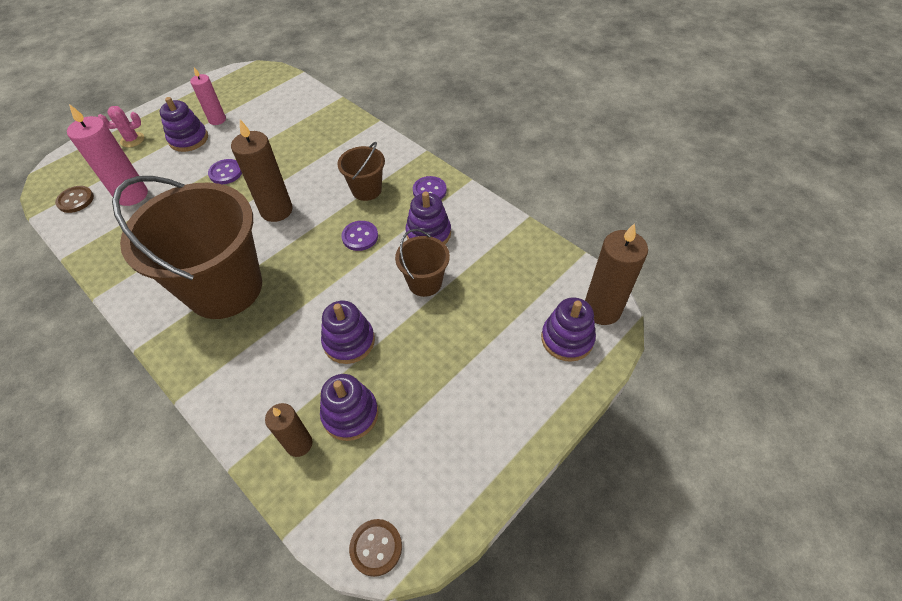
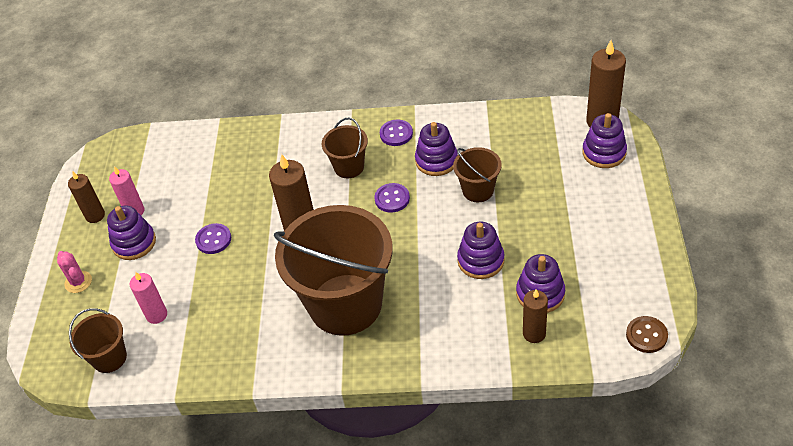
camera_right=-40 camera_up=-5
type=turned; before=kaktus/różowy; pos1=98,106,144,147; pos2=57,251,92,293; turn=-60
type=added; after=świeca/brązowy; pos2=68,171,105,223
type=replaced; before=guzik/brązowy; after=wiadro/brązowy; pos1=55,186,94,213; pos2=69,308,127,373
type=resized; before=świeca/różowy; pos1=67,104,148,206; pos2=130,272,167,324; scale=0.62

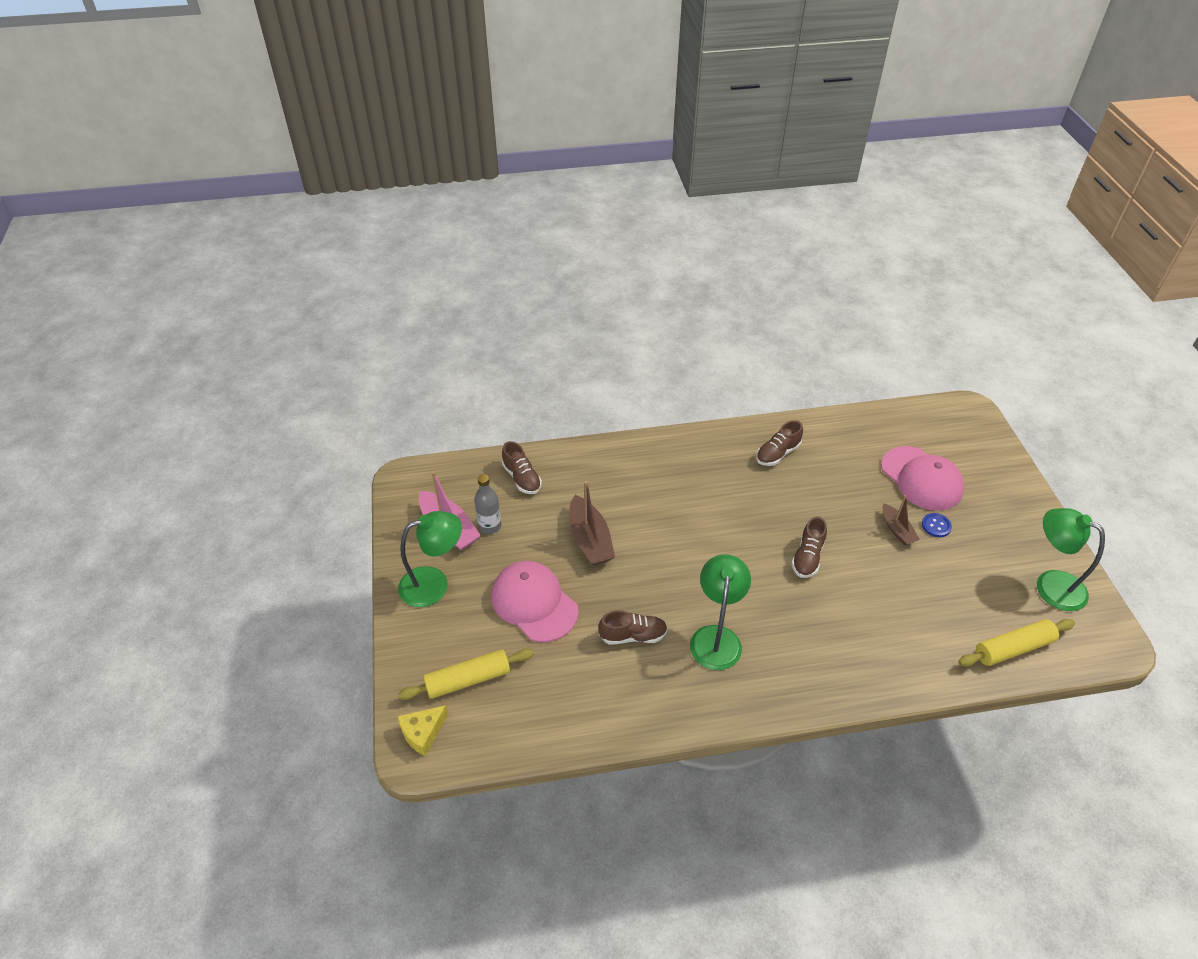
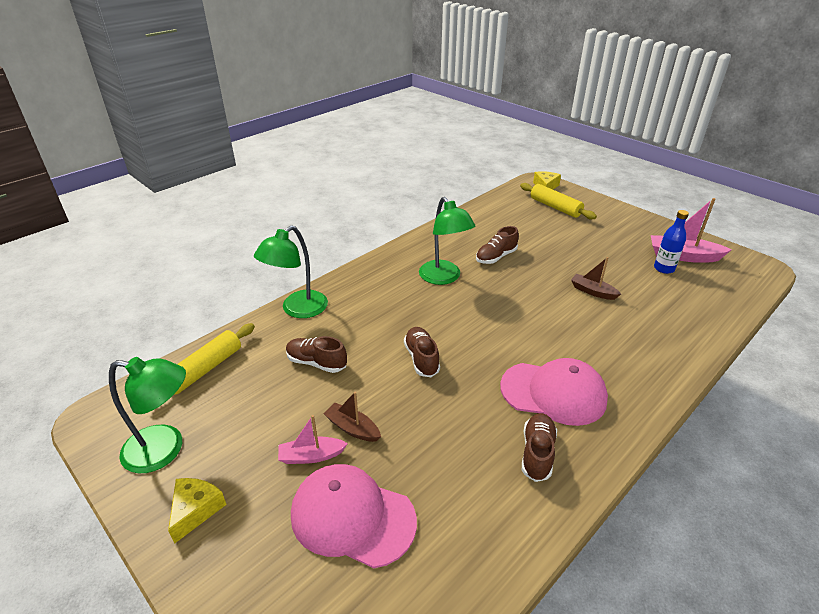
camera_right=145 camera_up=-10
type=added; after=ser/żółty; pos2=168,478,227,543
type=moved; before=lampka/zielony; pos1=398,511,462,607; pos2=254,225,328,318
type=replaced; before=guzik/niebieski; after=łódka/różowy; pos1=922,513,952,537; pos2=278,415,348,464
type=moved; before=but/brązowy; pos1=502,441,542,494; pos2=286,336,347,373
type=moved; before=czapka/różowy; pos1=491,561,579,642; pos2=500,358,608,426
type=turned; before=wałek do ciasta/żółty; pos1=398,649,534,700; pos2=520,183,597,219; turn=-75
type=resized; before=łódka/brązowy; pos1=569,481,615,566; pos2=571,257,621,300; scale=0.61
type=recoloured; before=butelka/szary; after=butelka/niebieski; pos1=474,474,501,534; pos2=654,210,689,274

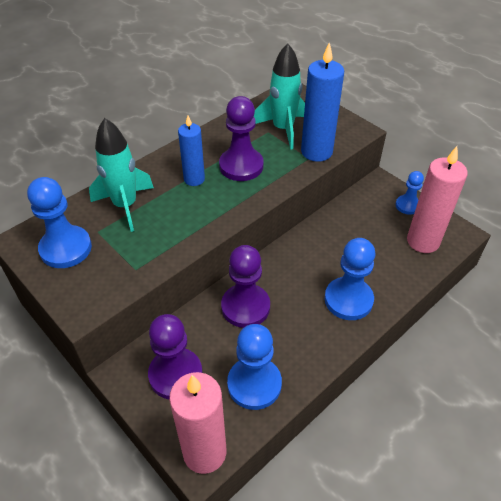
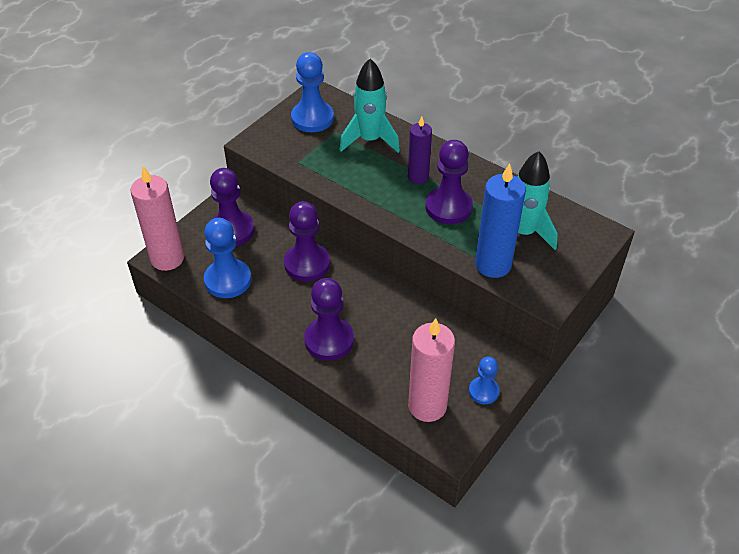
camera_right=80 camera_up=0
type=recoloured; before=pionek/niebieski; after=pionek/fioletowy; pos1=325,238,375,320; pos2=304,278,354,360
type=recoloured; before=świeca/niebieski; after=świeca/fioletowy; pos1=178,116,205,186; pos2=408,116,432,184

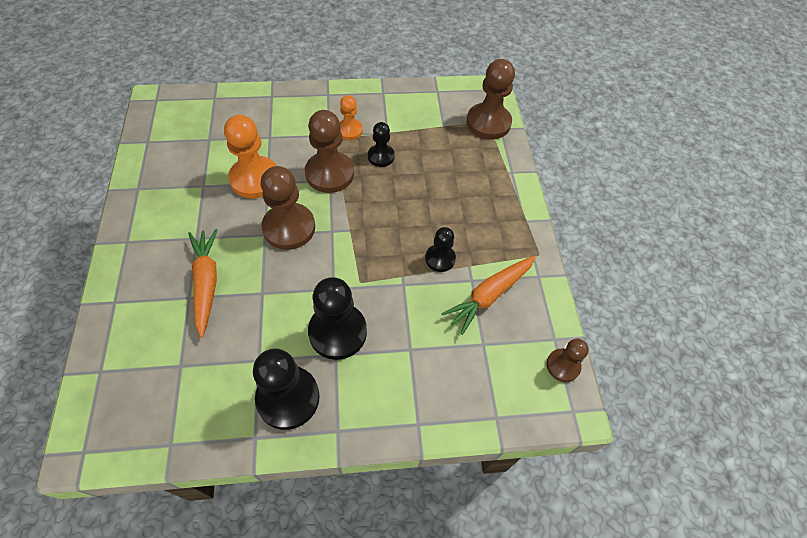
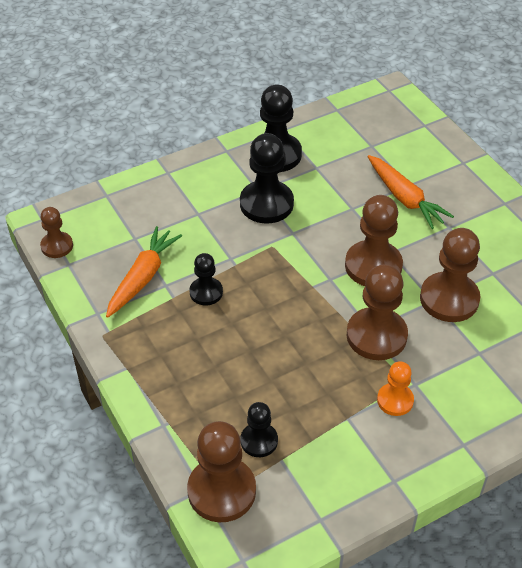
camera_right=160 camera_up=-10
type=moved; before=pionek/czarny; pos1=368,122,395,167; pos2=241,402,278,457
type=recoloured; before=pionek/pomarańczowy; after=pionek/brązowy; pos1=224,115,277,198; pos2=420,228,480,322

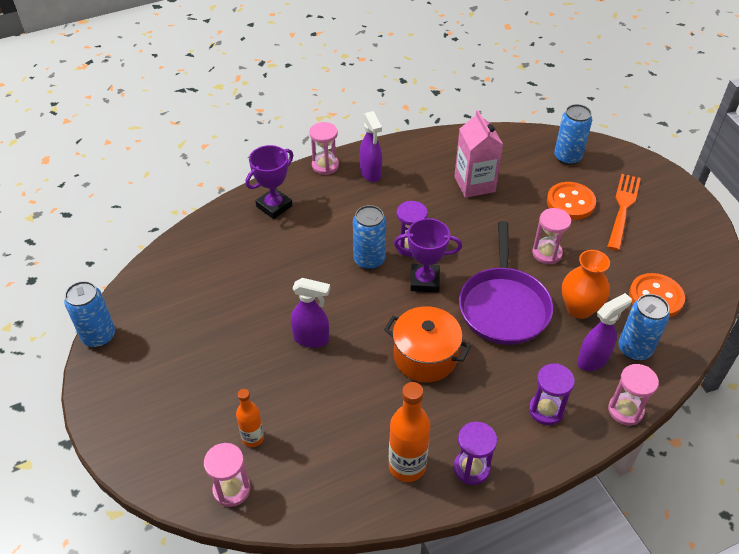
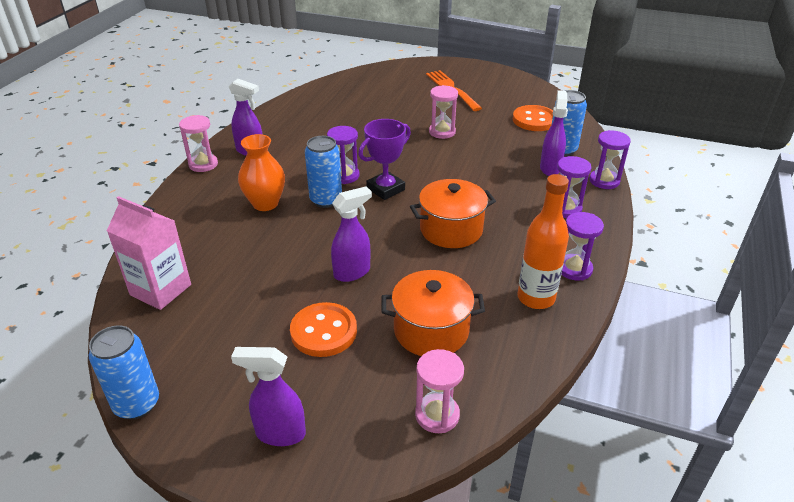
camera_right=-45 camera_up=-10
type=moved; before=karton mleka/różowy; pos1=455,110,503,198; pos2=107,196,191,310
type=added; after=spryskiwacz/fioletowy; pos2=231,347,306,446
type=moved; before=wazon/pomarańczowy; pos1=562,250,610,319; pos2=238,134,285,211
type=moved; before=guzik/pomarańczowy; pos1=547,182,596,220; pos2=290,302,357,357
type=added; after=garnek/pomarańczowy; pos2=382,270,485,356
type=recoloured; before=klepsydra/różowy; after=klepsydra/fioletowy; pos1=608,364,659,426; pos2=589,130,631,189
type=removed; before=butelka/pomarańczowy; pos1=236,389,264,447
type=removed; before=puchar/fioletowy; pos1=246,145,293,219
type=removed; before=patelnia/fioletowy; pos1=459,221,553,345
type=removed; before=puszka/niebieski; pos1=554,104,592,165

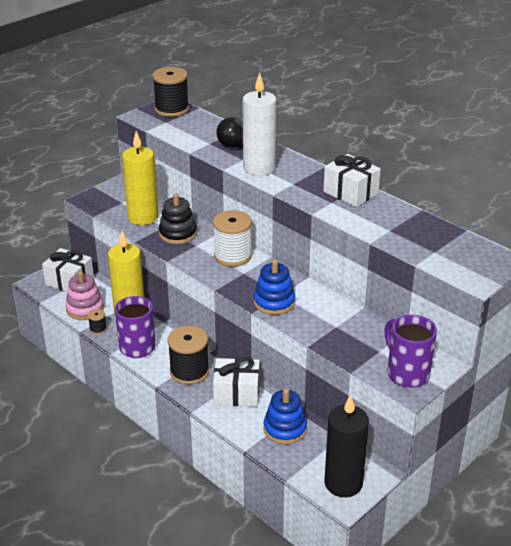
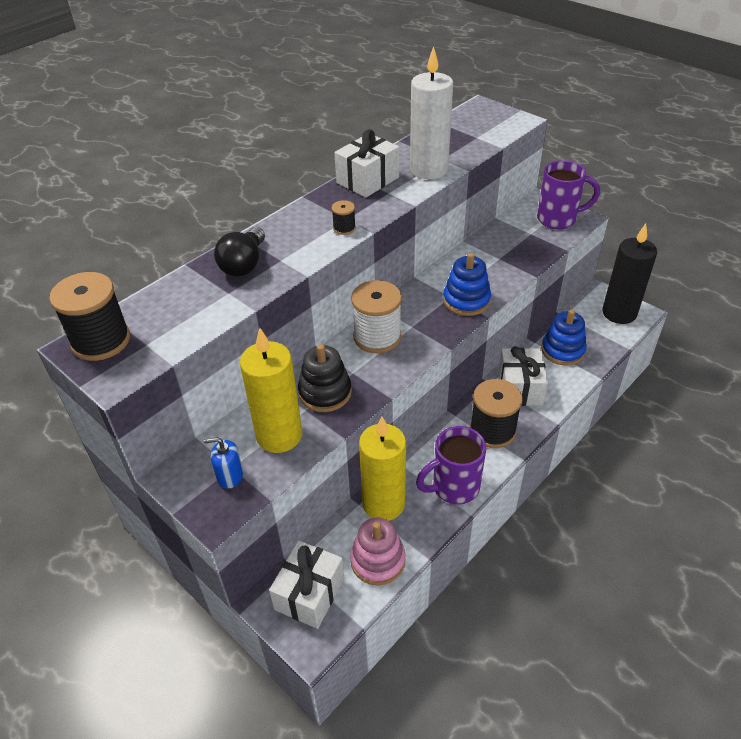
camera_right=-90 camera_up=10
type=added; after=dozownik mydła/niebieski; pos2=204,437,243,489
type=moved; before=szpulka/czarny; pos1=88,309,107,334; pos2=332,200,356,235
type=moved; before=świeca/biały; pos1=242,72,277,176; pos2=410,46,453,179
type=turned; before=kubek/fioletowy; pos1=384,315,437,388; pos2=537,160,600,229; turn=-150

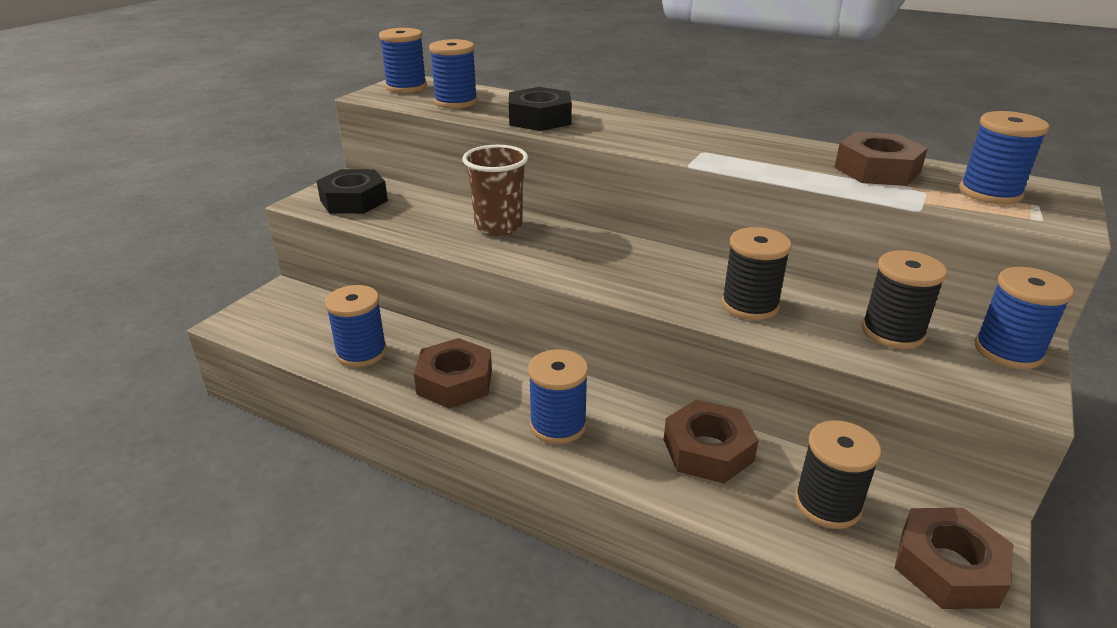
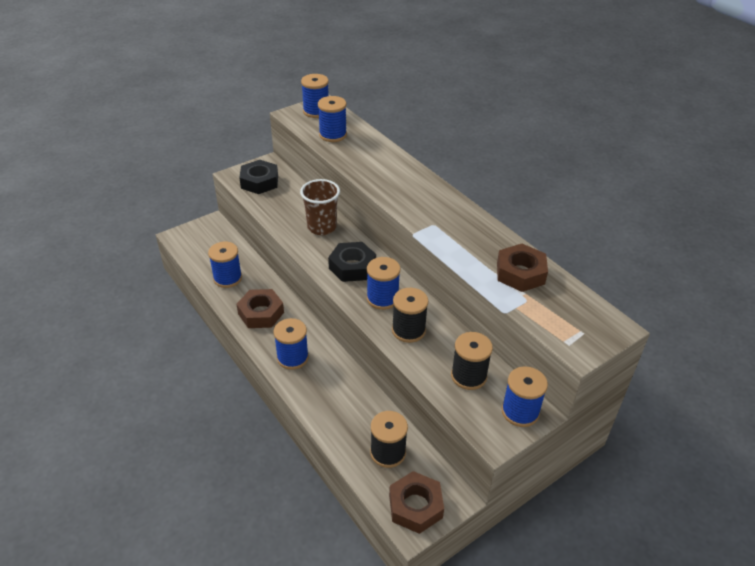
camera_right=25 camera_up=10
type=moved; before=nakrętka/czarny; pos1=509,87,572,131; pos2=328,242,376,282
type=moved; before=szpulka/niebieski; pos1=959,111,1049,204; pos2=367,257,400,310
type=removed; before=nakrętka/brązowy; pos1=664,399,759,483

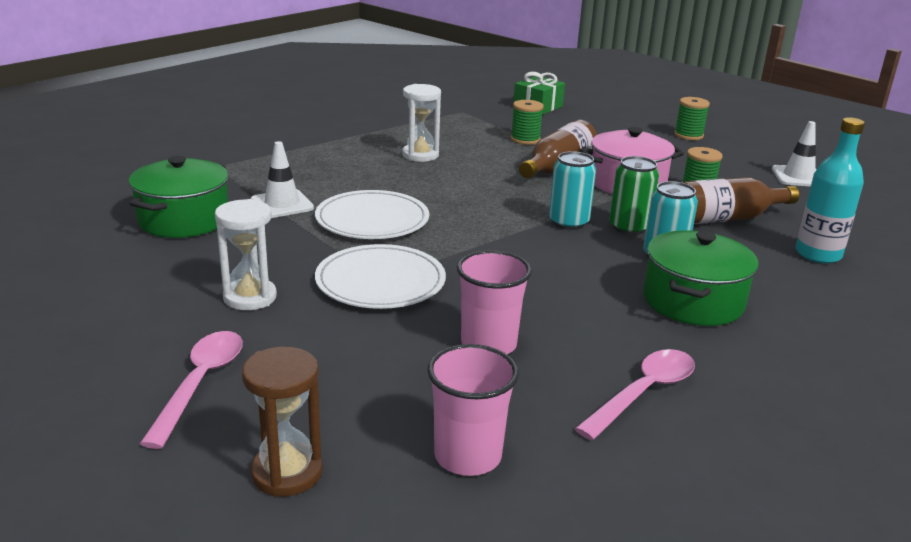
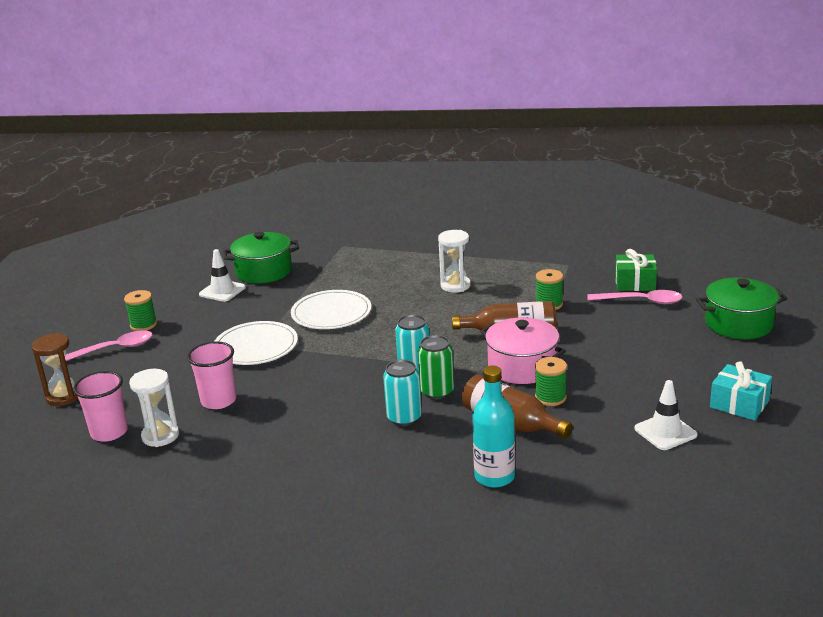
camera_right=60 camera_up=0
type=moved; before=szpulka/zielony; pos1=674,97,710,140; pos2=124,290,157,331
type=moved; before=klepsydra/biały; pos1=215,199,277,310; pos2=129,369,179,447
type=moved; before=pachołek/biały; pos1=250,141,314,218; pos2=199,249,246,302
type=moved; before=łyżka/różowy; pos1=575,349,695,440; pos2=587,290,683,304
type=moved; before=garnek/zielony; pos1=643,230,759,326; pos2=696,278,788,339
type=added; after=prezent/turkusowy; pos2=710,361,772,421

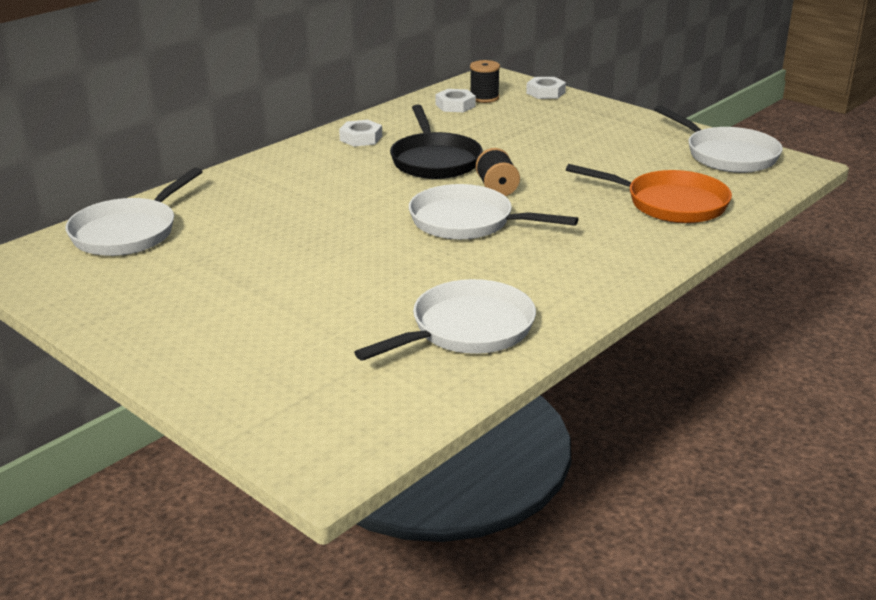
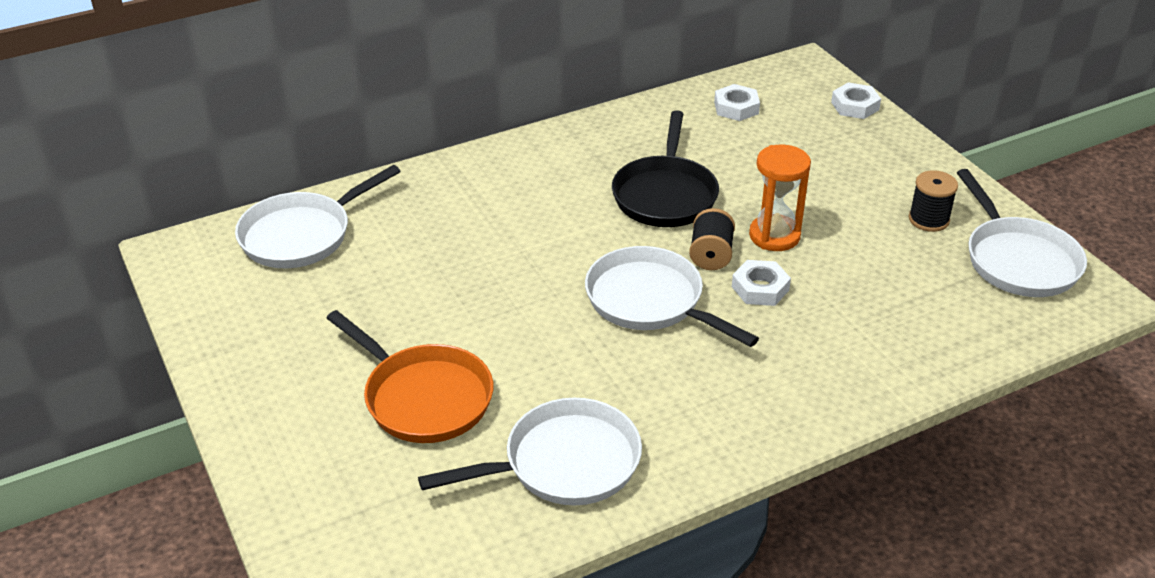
camera_right=20 camera_up=10
type=moved; before=patelnia/pomarańczowy; pos1=566,164,732,223; pos2=326,310,493,443
type=moved; before=nakrętka/biały; pos1=339,120,382,147; pos2=732,260,791,306
type=added; after=klepsydra/pomarańczowy; pos2=749,144,811,251
type=moved; before=szpulka/czarny; pos1=470,60,500,103; pos2=909,170,958,232

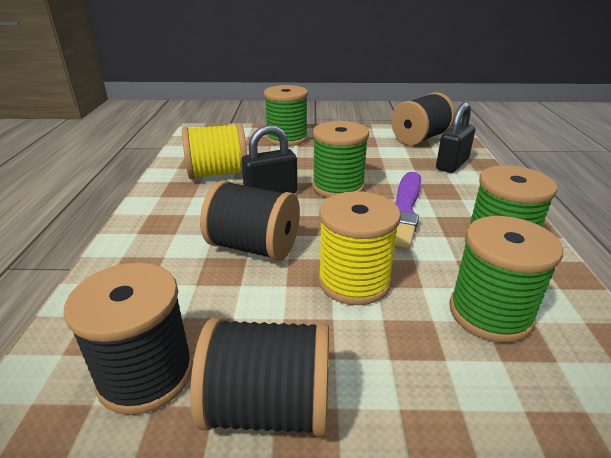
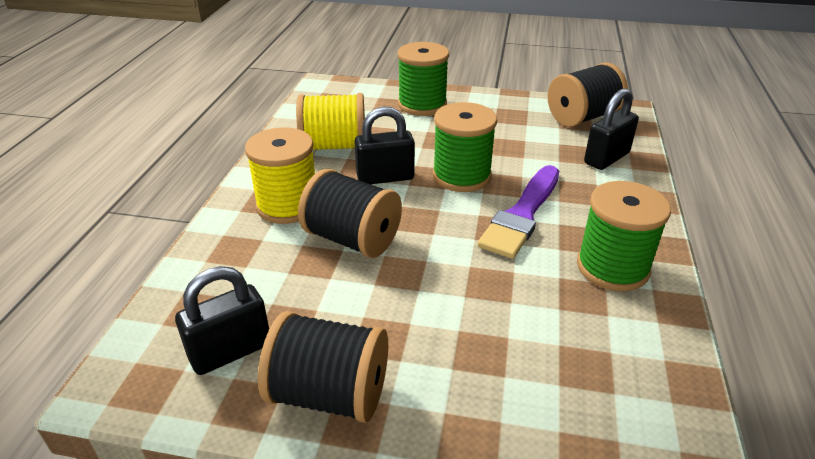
camera_right=10 camera_up=5
type=replaced; before=szpulka/czarny; after=kłódka/czarny; pos1=63,262,193,415; pos2=175,266,269,375
type=moved; before=szpulka/żółty; pos1=318,191,401,305; pos2=245,128,315,224
type=removed; before=szpulka/zielony; pos1=449,216,563,343

